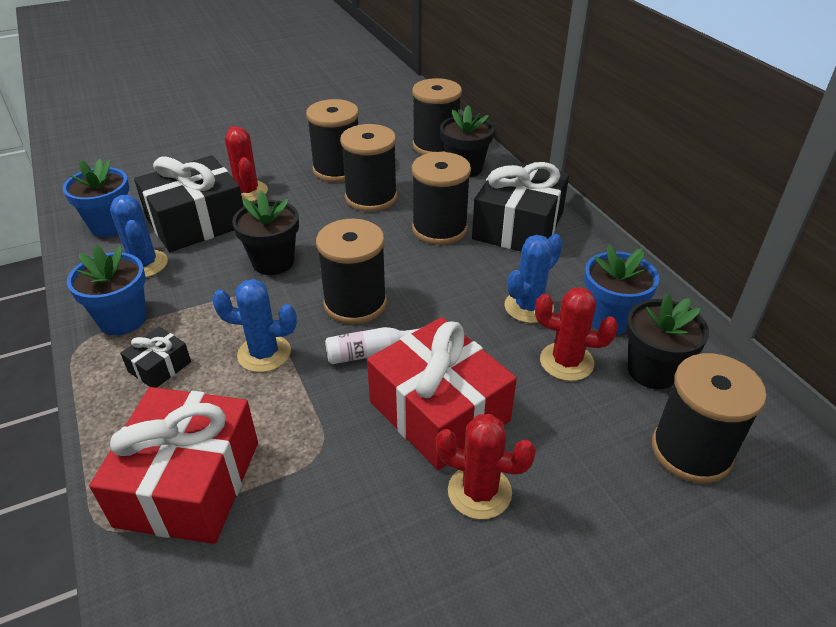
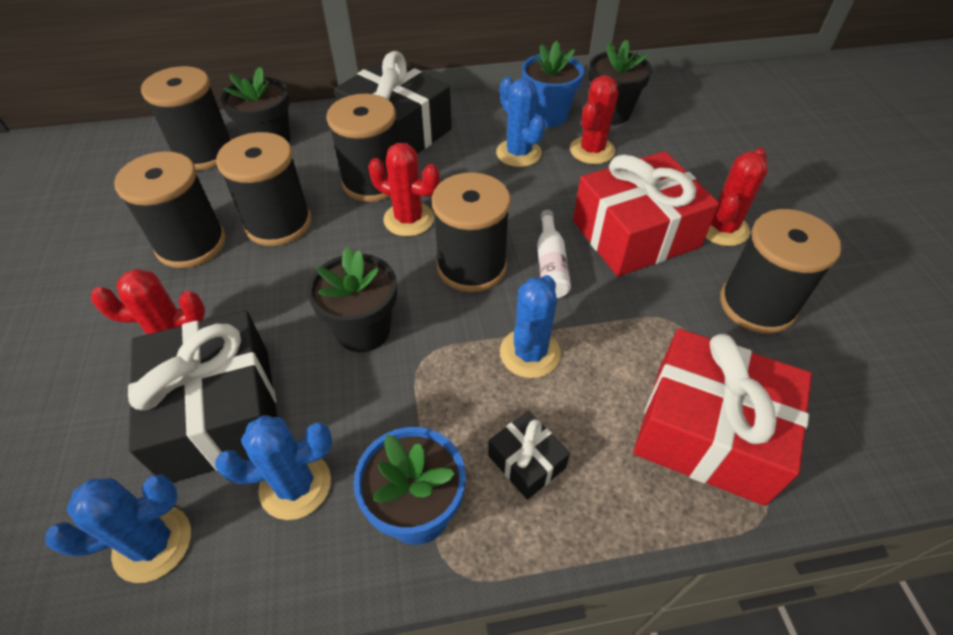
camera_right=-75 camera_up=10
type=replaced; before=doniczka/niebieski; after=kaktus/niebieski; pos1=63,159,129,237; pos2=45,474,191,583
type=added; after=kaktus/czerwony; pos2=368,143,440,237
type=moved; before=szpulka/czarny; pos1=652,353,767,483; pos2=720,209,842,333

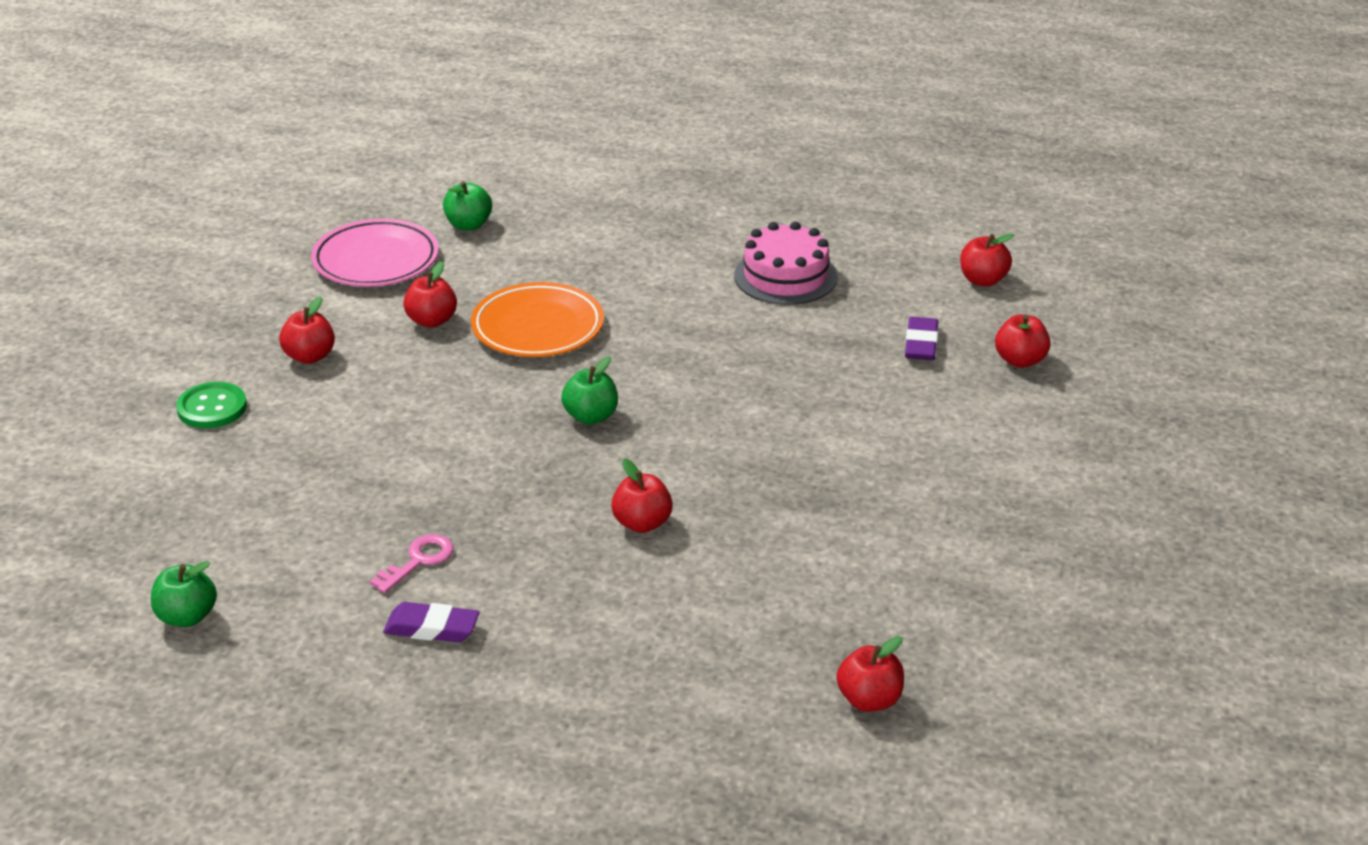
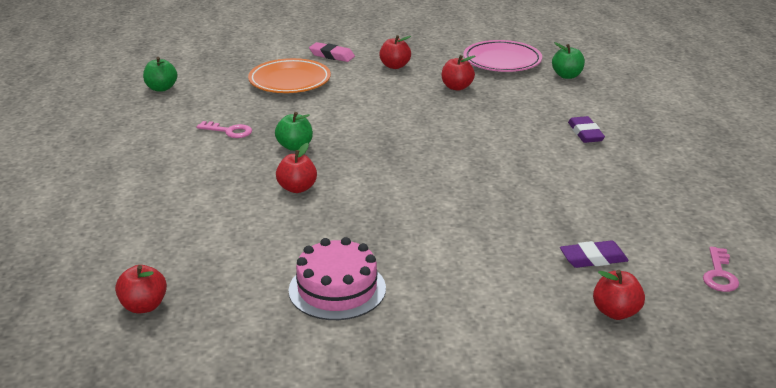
camera_right=70 camera_up=-5
type=moved; before=talerz/pomarańczowy; pos1=471,282,604,357; pos2=248,58,331,93
type=moved; before=jabłko/zielony; pos1=561,357,618,424; pos2=275,112,313,151
type=moved; before=tort/różowy; pos1=734,222,838,305; pos2=288,237,386,320
type=replaced; before=guzik/zielony; after=gumka do mazania/różowy; pos1=176,382,247,428; pos2=309,42,355,62
type=moved; before=gumka do mazania/fioletowy; pos1=383,602,479,642; pos2=568,116,605,143
type=replaced; before=jabłko/czerwony; after=klucz/różowy; pos1=960,234,1014,287; pos2=703,247,739,292

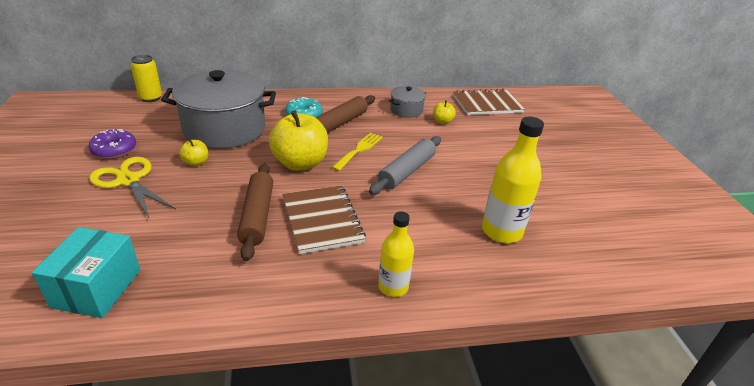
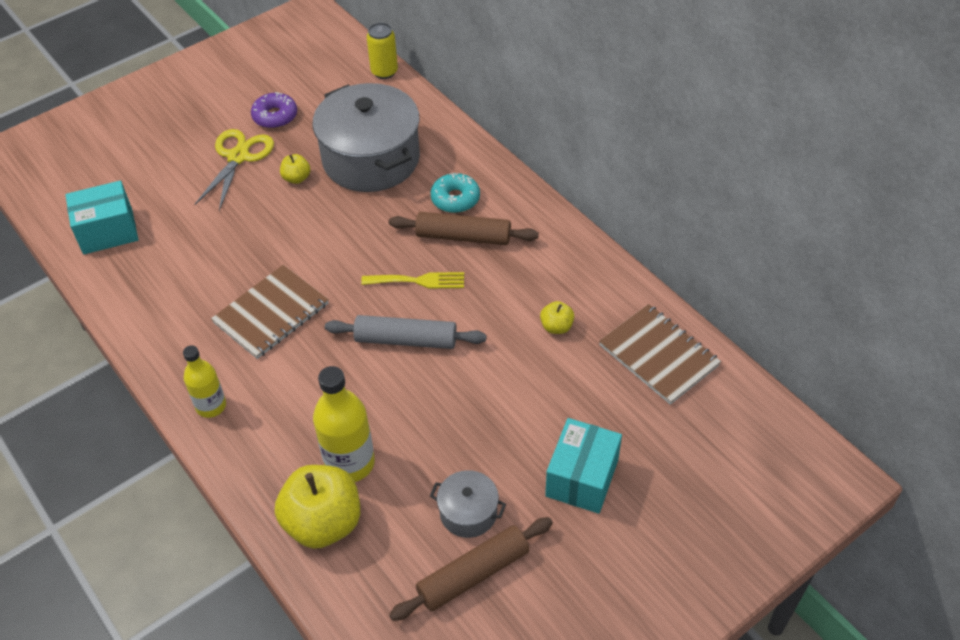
camera_right=65 camera_up=15
type=moved; before=jabłko/żółty; pos1=269,110,328,171; pos2=275,465,360,549
type=moved; before=wałek do ciasta/brązowy; pos1=237,163,273,261; pos2=389,517,553,621
type=moved; before=garnek/szary; pos1=389,86,426,118; pos2=430,470,506,538
type=added; after=pudełko/turkusowy; pos2=545,418,622,514

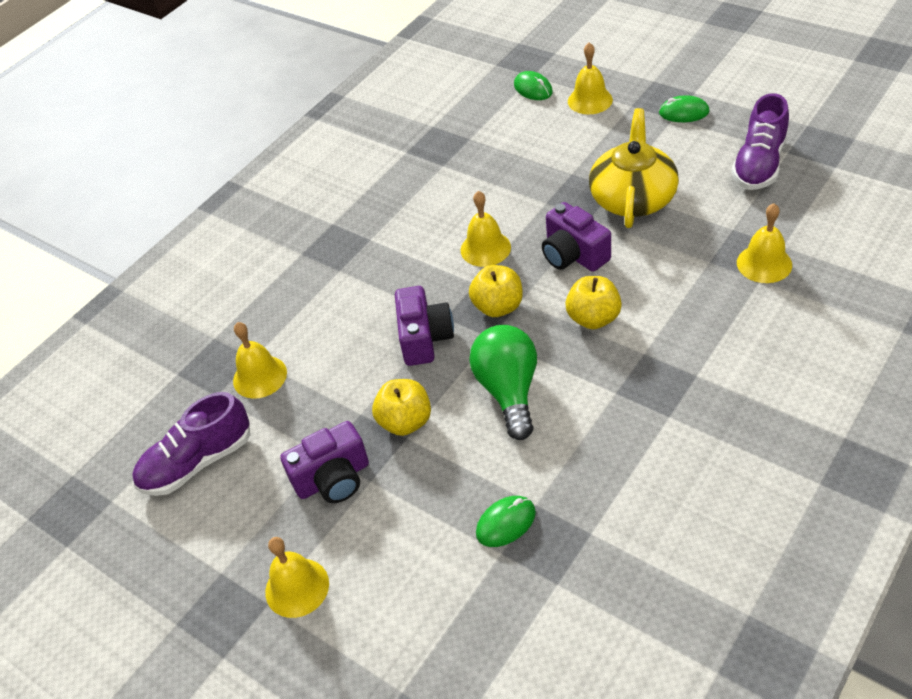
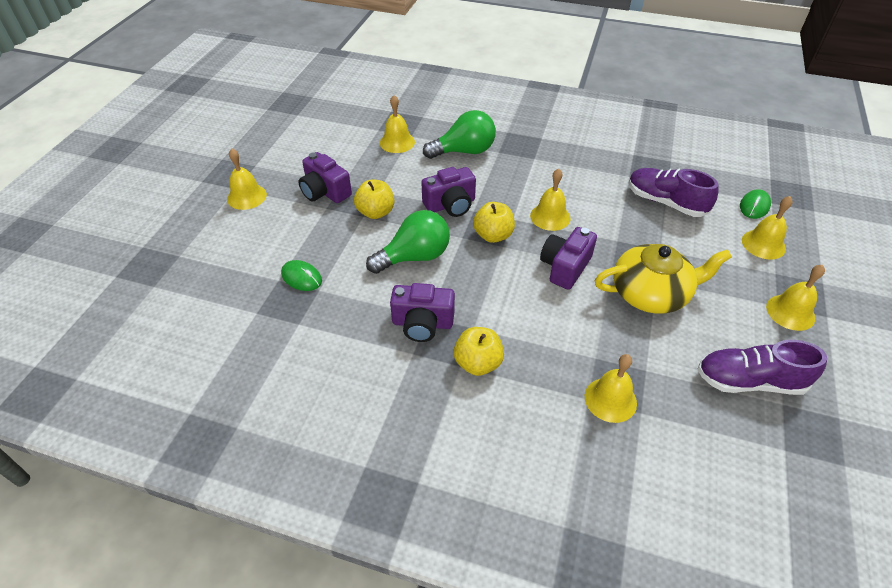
camera_right=65 camera_up=0
type=added; after=aparat fotograficzny/fioletowy; pos2=390,283,455,342
type=added; after=żarówka/zielony; pos2=423,110,496,159
type=moved; before=jabłko/żółty; pos1=565,276,622,329; pos2=454,327,504,376
type=moved; before=but/fioletowy; pos1=132,392,250,496; pos2=629,168,719,217
type=replaced; before=myszka/zielony; after=dzwonek/żółty; pos1=659,95,710,122; pos2=766,265,825,331

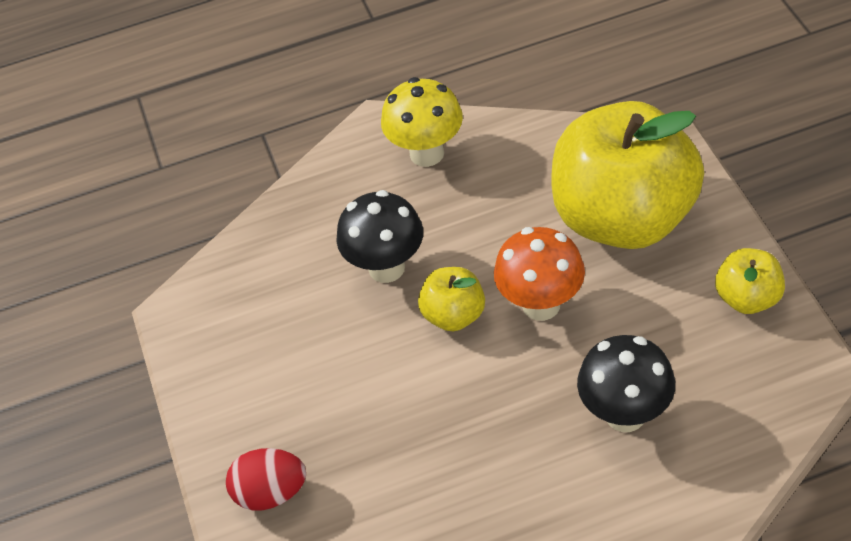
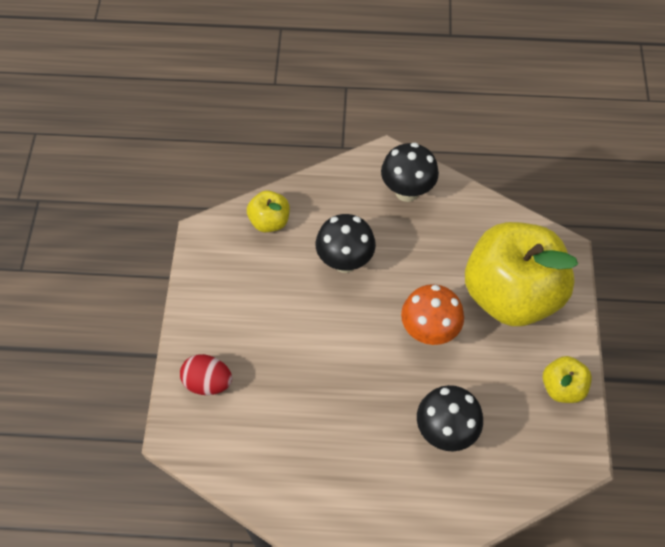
camera_right=15 camera_up=10
type=moved; before=jabłko/żółty; pos1=418,267,485,331; pos2=247,190,290,232
type=recoloured; before=grzyb/żółty; after=grzyb/czarny; pos1=381,77,463,167; pos2=381,143,439,202

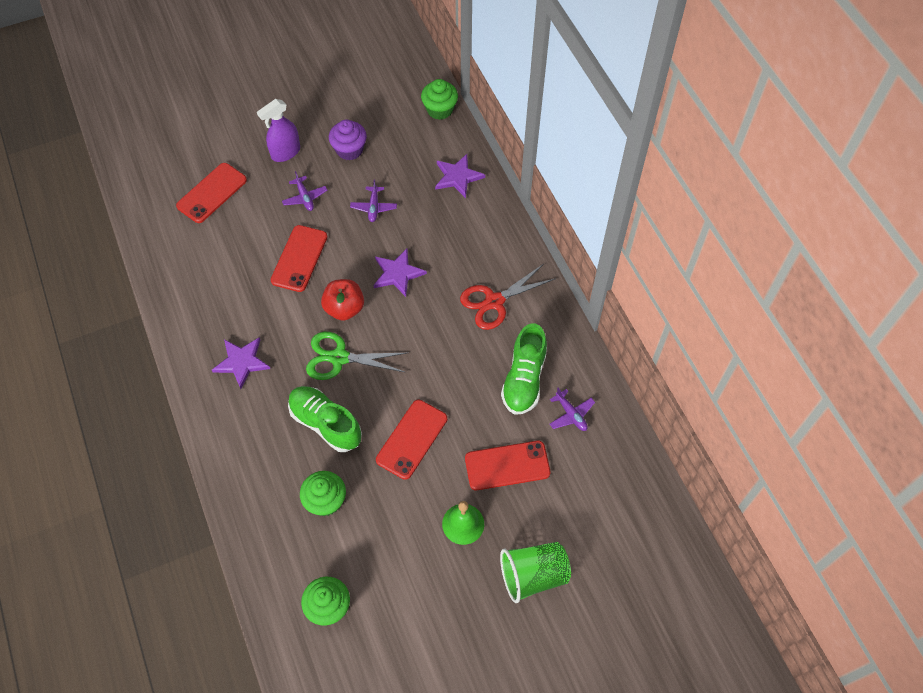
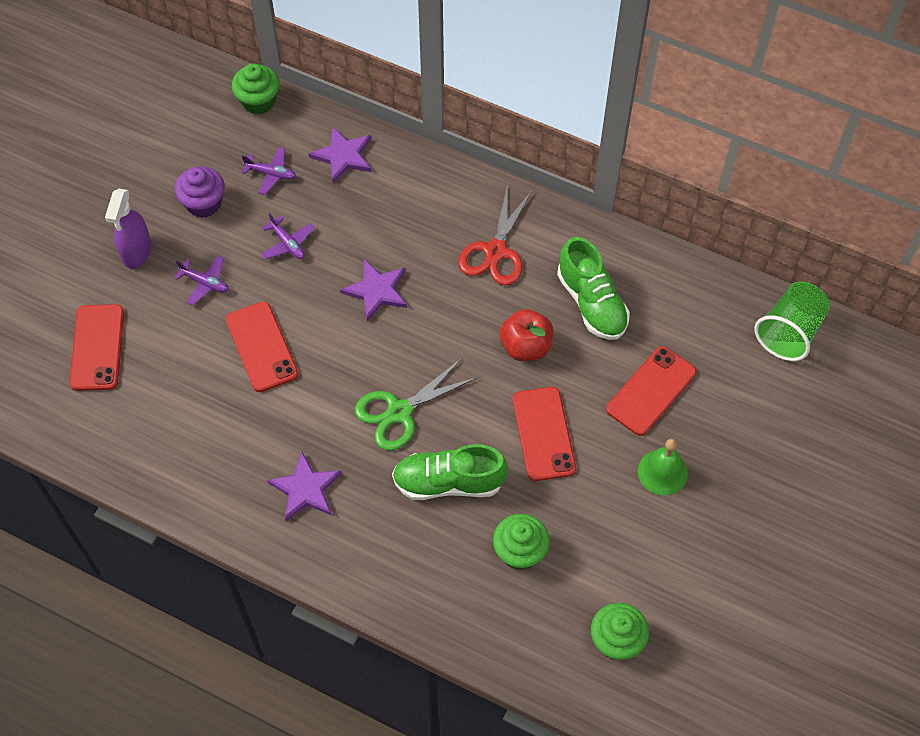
camera_right=-40 camera_up=0
type=moved; before=samolot/fioletowy; pos1=550,388,595,431; pos2=242,147,296,195
type=moved; before=jabłko/czerwony; pos1=321,279,364,321; pos2=500,309,553,361
type=moved; before=szklanka/zielony; pos1=500,542,571,603; pos2=754,282,830,361

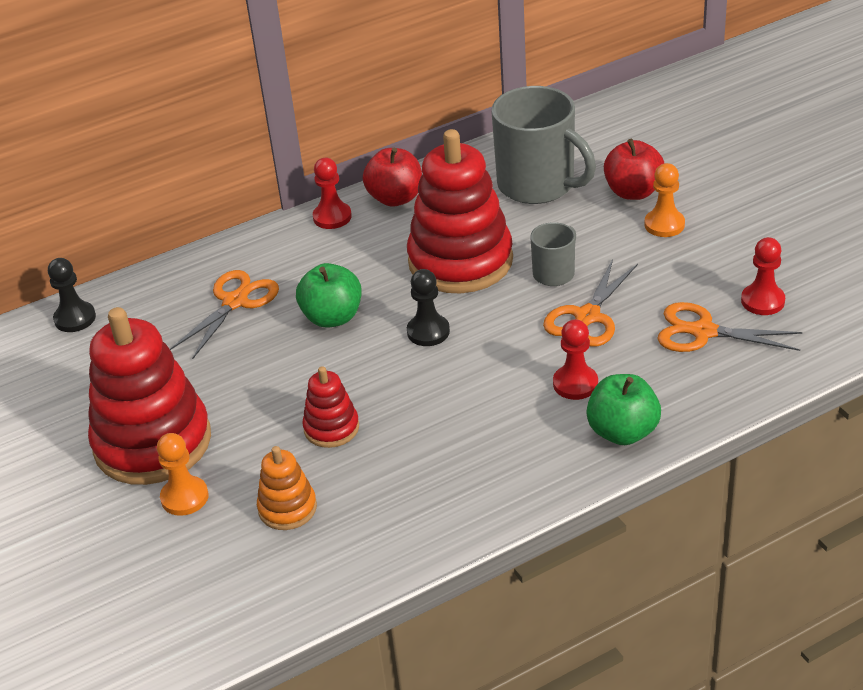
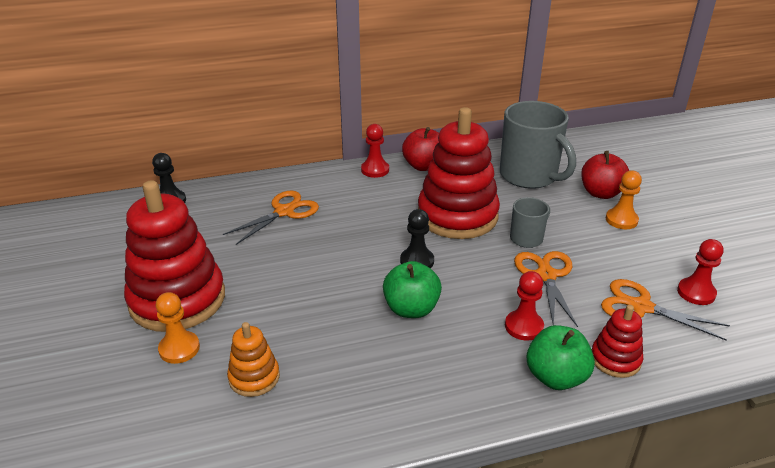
camera_right=10 camera_up=-5
type=moved; before=jabłko/zielony; pos1=296,263,362,328; pos2=383,261,442,318
type=turned; before=nożyczki/pomarańczowy; pos1=543,259,638,347; pos2=514,251,578,327; turn=135
type=moved; before=zabawka nakładanka/czerwony; pos1=302,366,359,448; pos2=592,305,643,378

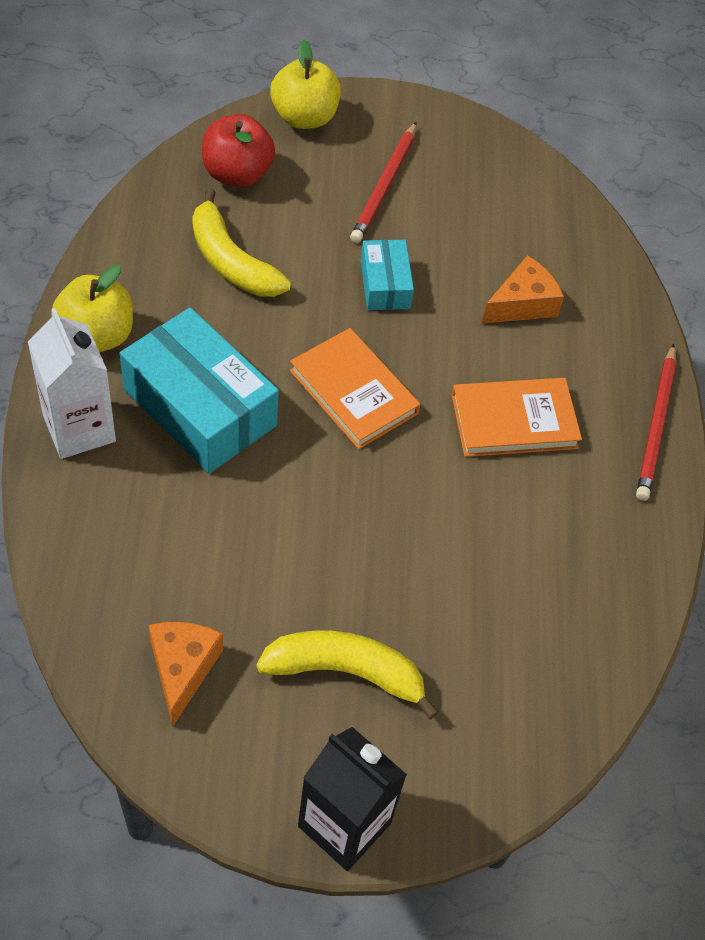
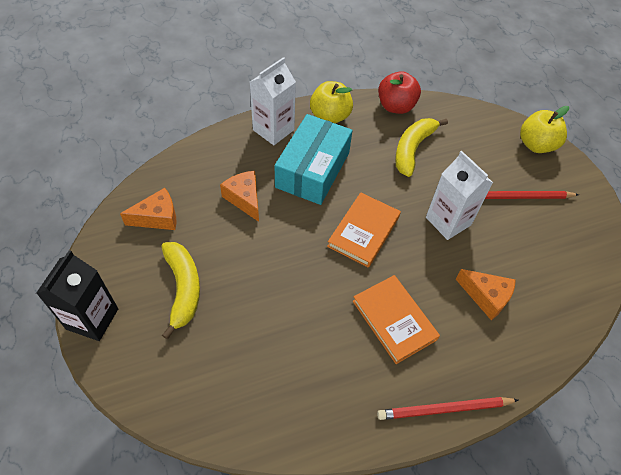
camera_right=70 camera_up=0
type=added; after=ser/pomarańczowy; pos2=220,171,259,222
type=moved; before=jabłko/czerwony; pos1=202,114,275,187; pos2=378,71,421,114
type=replaced; before=pudełko/turkusowy; after=karton mleka/biały; pos1=361,240,414,310; pos2=426,151,493,240

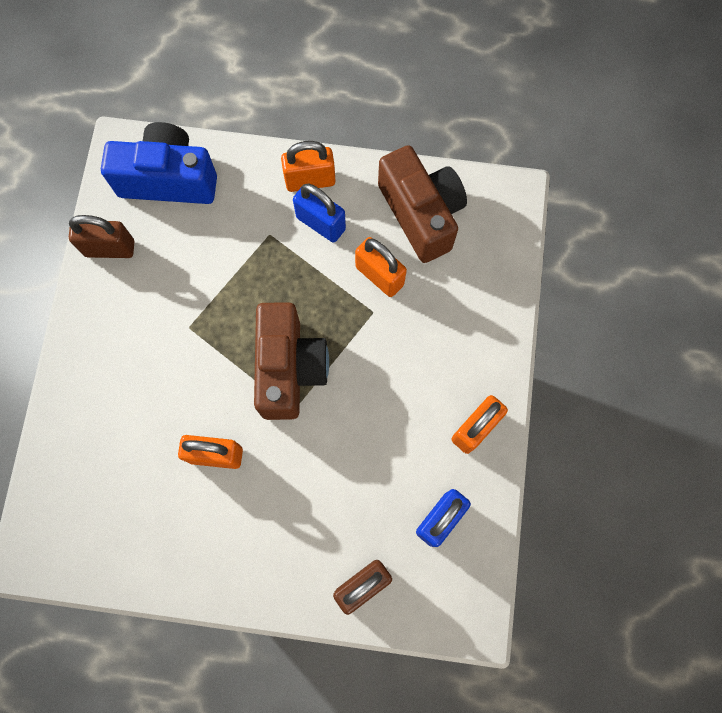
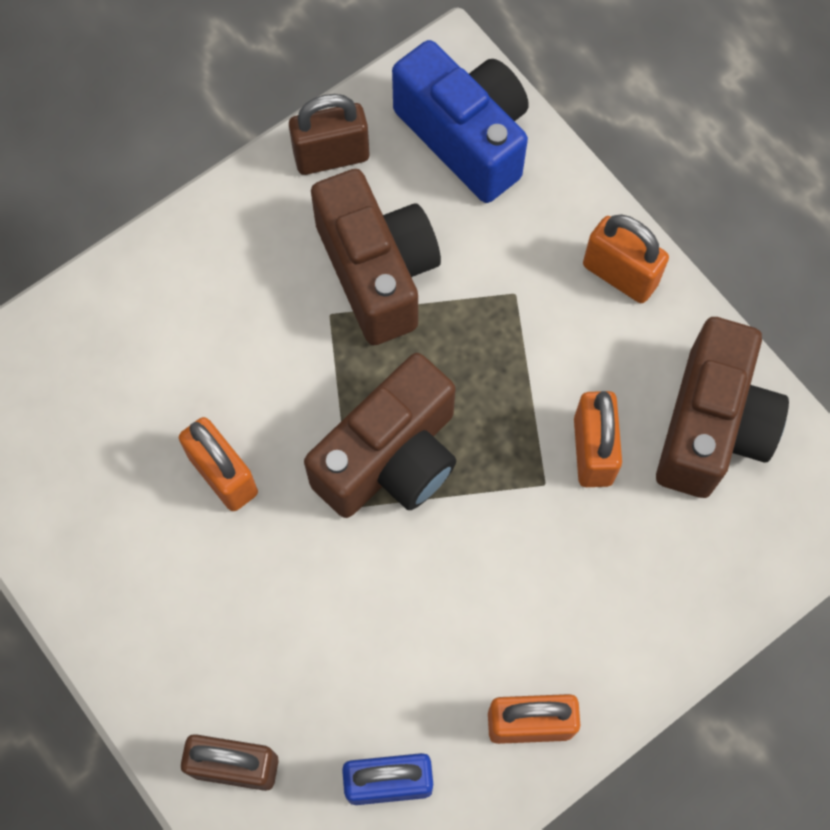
camera_right=45 camera_up=-5
type=turned; before=kłódka/brązowy; pos1=69,215,134,258; pos2=289,94,370,175; turn=-60
type=added; after=aparat fotograficzny/brązowy; pos2=311,169,441,346
type=removed; before=kłódka/niebieski; pos1=293,183,346,243

